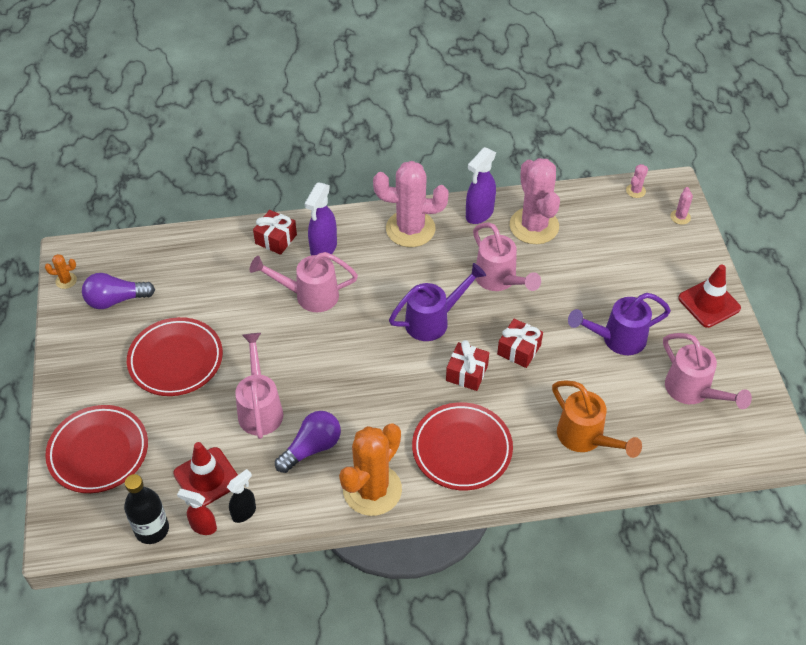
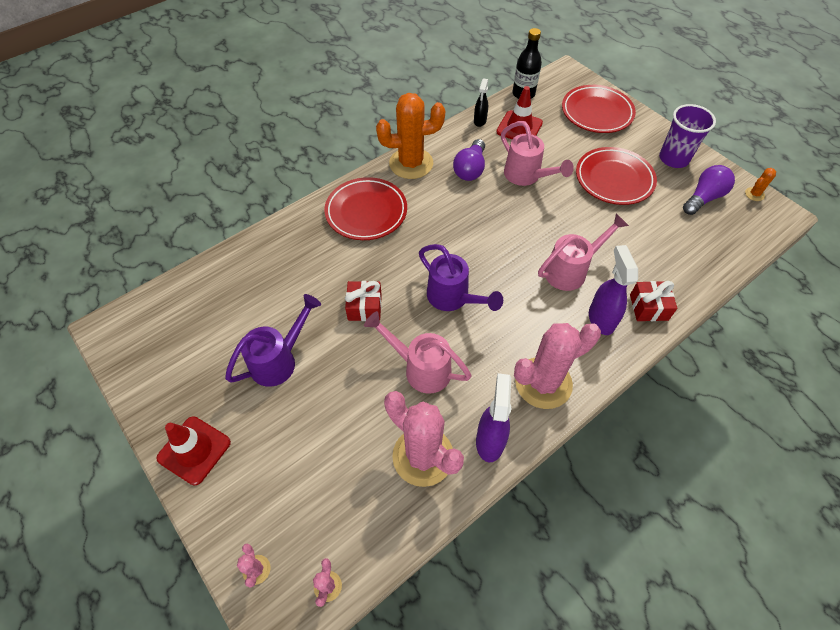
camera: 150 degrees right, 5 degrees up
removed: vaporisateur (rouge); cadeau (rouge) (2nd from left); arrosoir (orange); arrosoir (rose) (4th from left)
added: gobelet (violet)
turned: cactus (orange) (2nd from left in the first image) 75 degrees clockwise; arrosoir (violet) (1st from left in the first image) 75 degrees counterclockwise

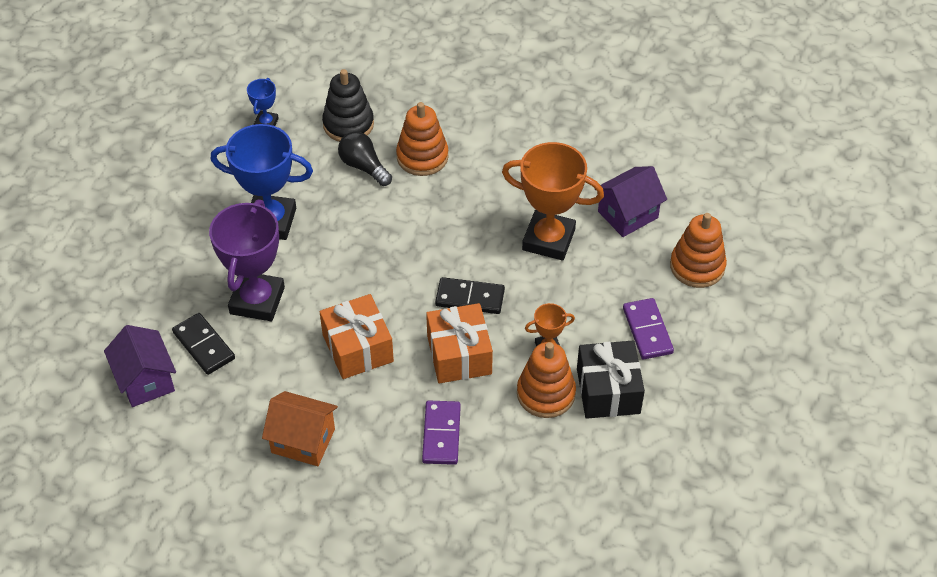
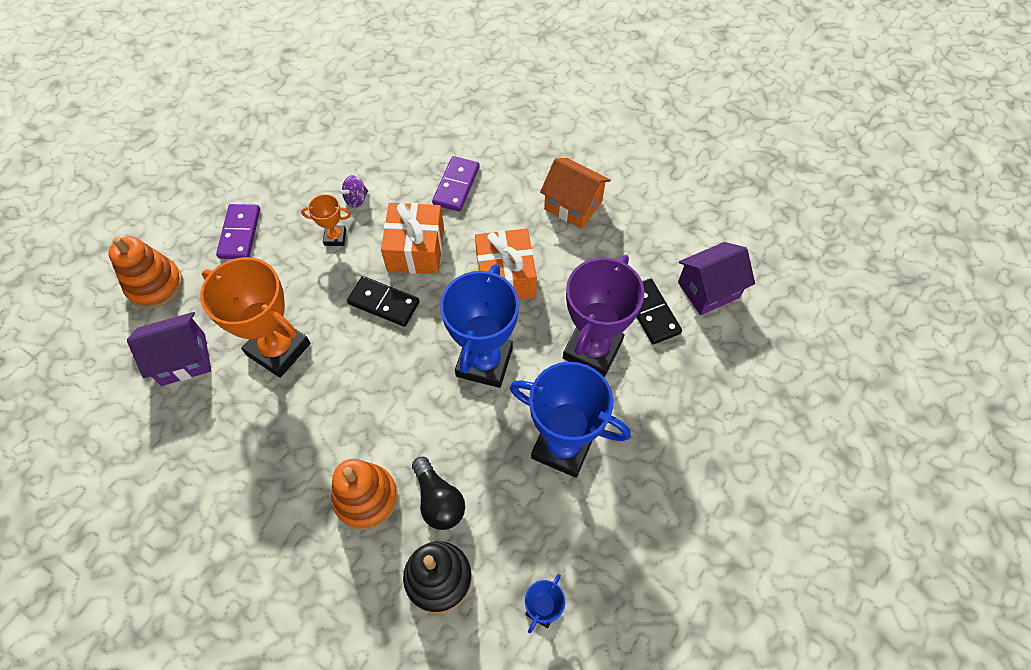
camera: 165 degrees left, 10 degrees up
removed: cadeau (noir)
added: trophée (bleu) (1st from left)
replaced: jouet à empiler (orange) (2nd from left) to toupie (violet)
turned: maison (violet) (1st from left in the first image) 75 degrees clockwise

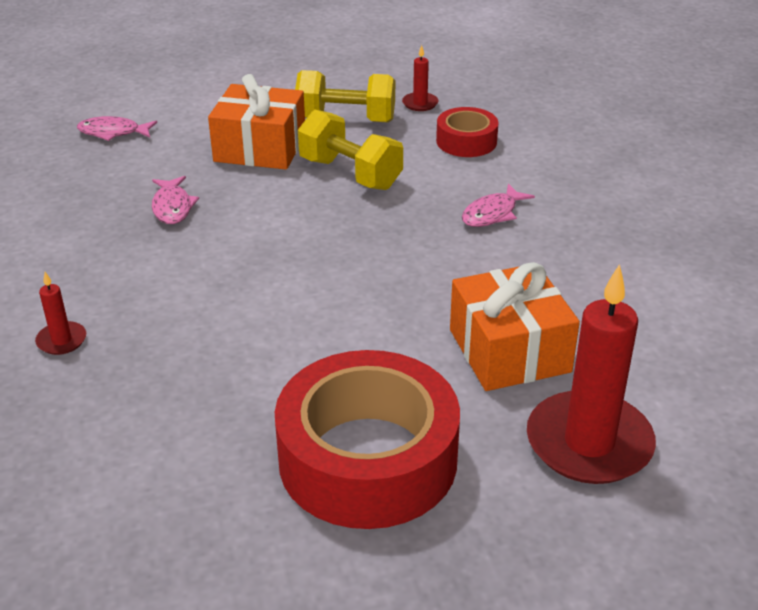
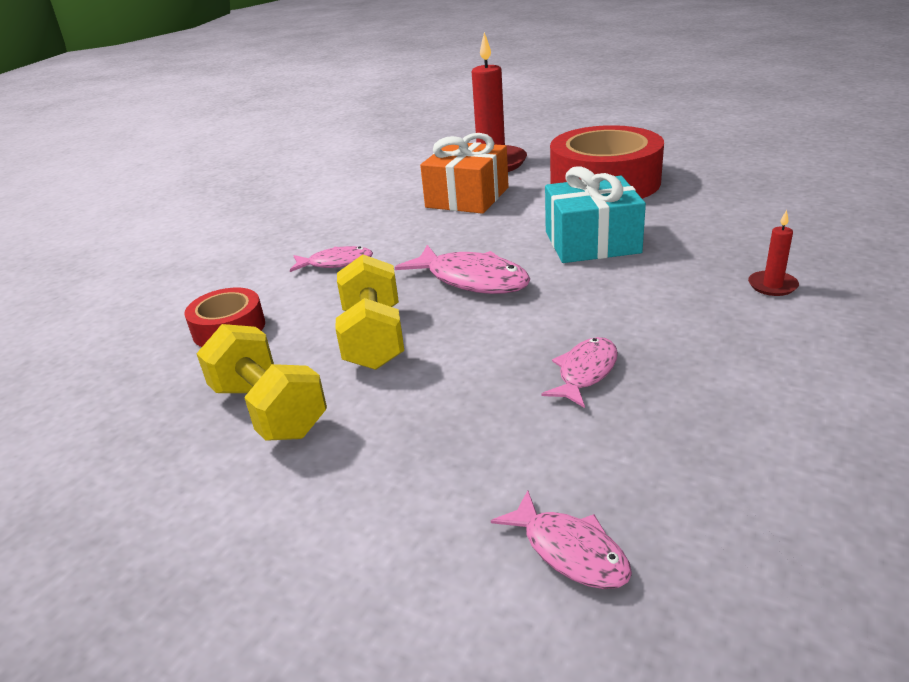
camera: 135 degrees left, 5 degrees down
removed: cadeau (orange) (1st from left); bougie (rouge) (2nd from left)
added: poisson (rose) (2nd from left); cadeau (turquoise)

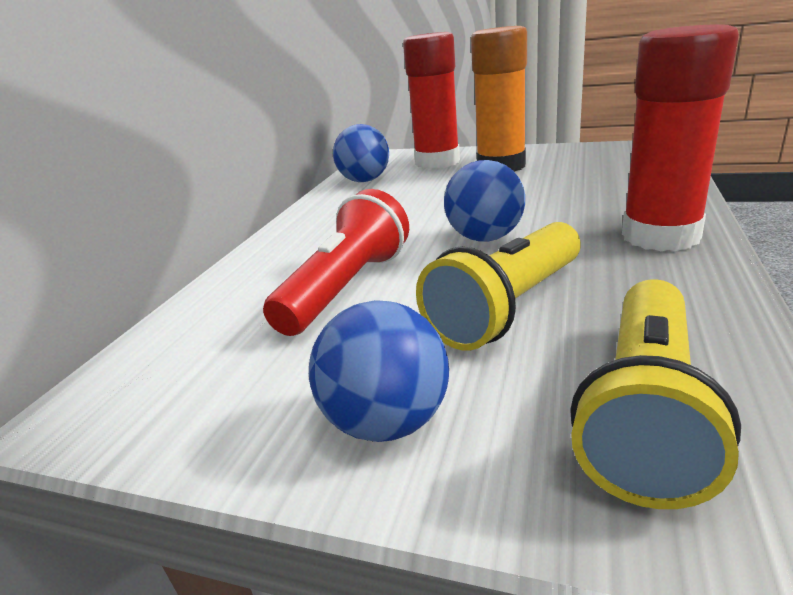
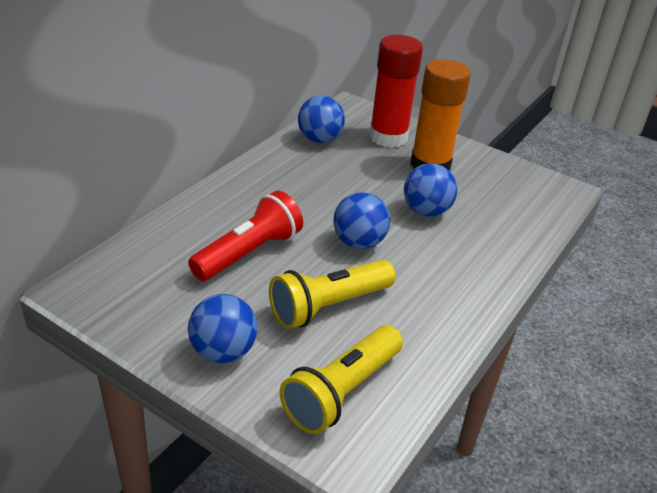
camera: 10 degrees right, 10 degrees up
removed: bâton de colle (rouge) (2nd from left)
added: balle (bleu) (4th from left)

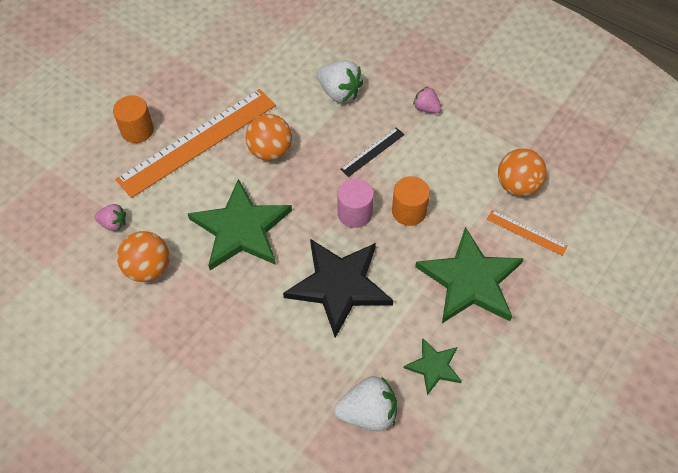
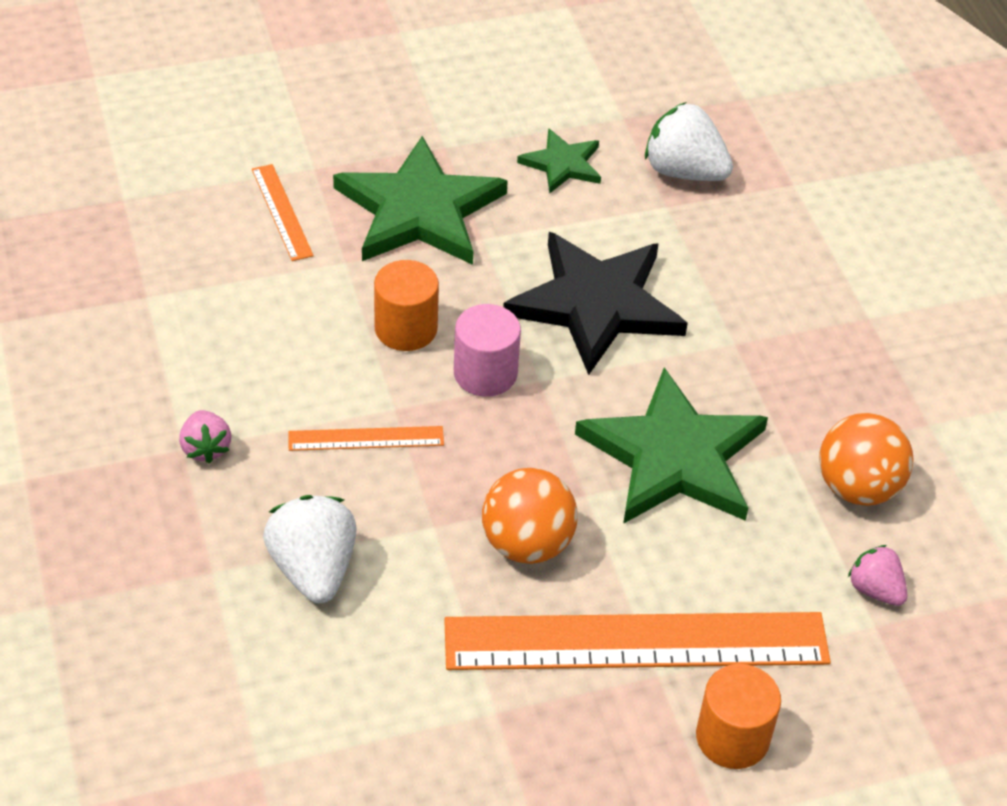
camera: 145 degrees left, 10 degrees down
removed: balle (orange) (3rd from left)
recoloured: règle (noir) to règle (orange) (2nd from left)

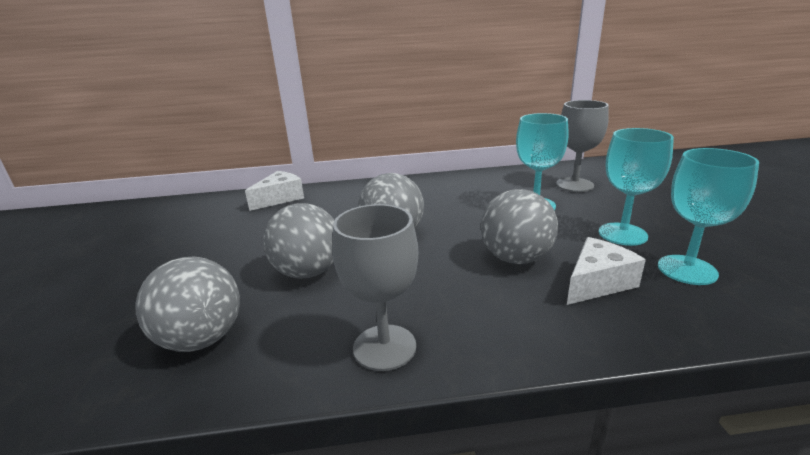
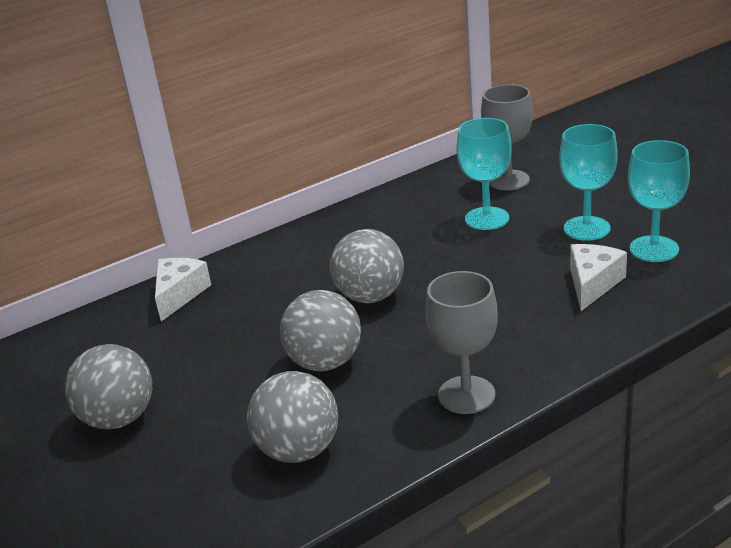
camera: 25 degrees left, 5 degrees up
moved: balle (gris) (4th from left in the first image) to balle (gris) (1st from left)

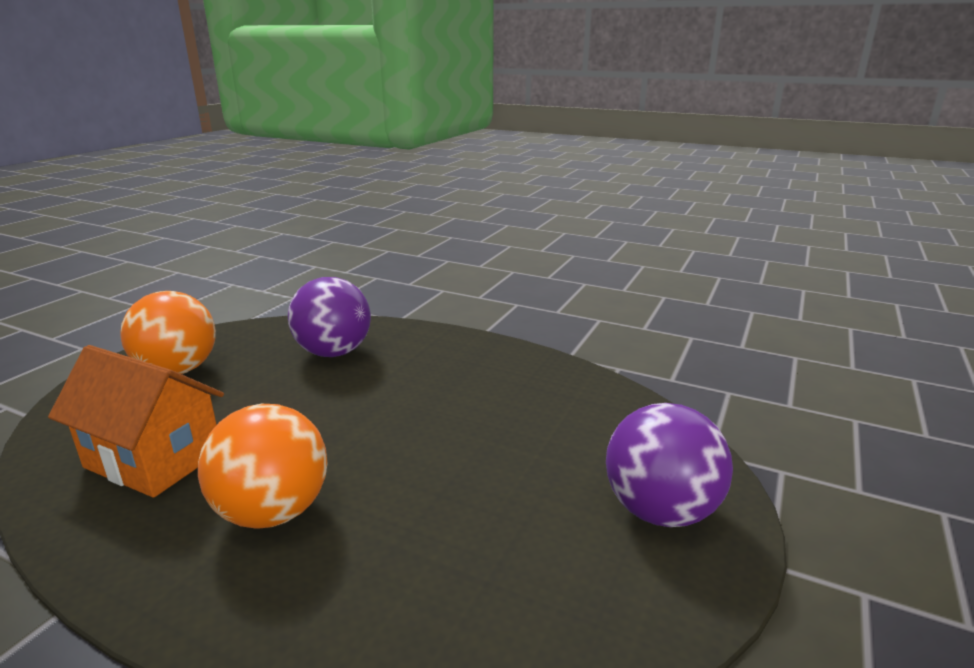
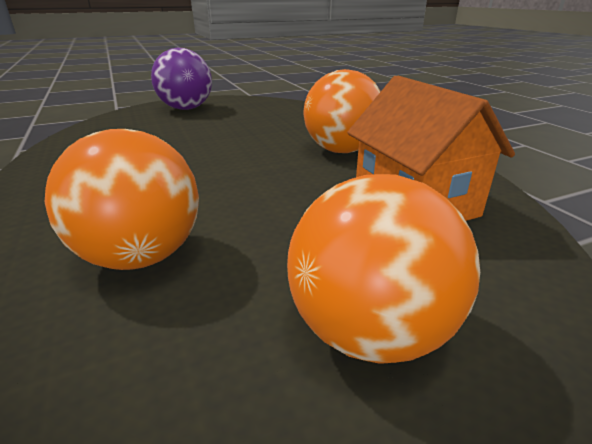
camera: 140 degrees left, 5 degrees up
recoloured: balle (violet) (1st from left) to balle (orange) (1st from left)

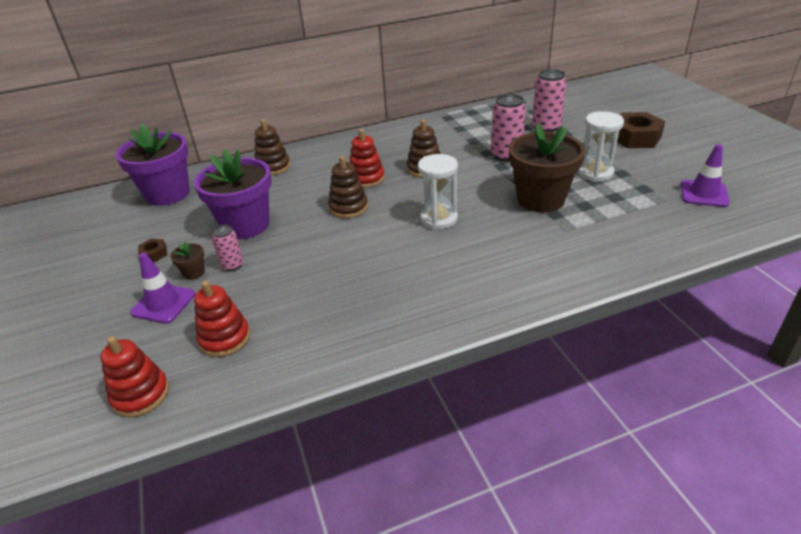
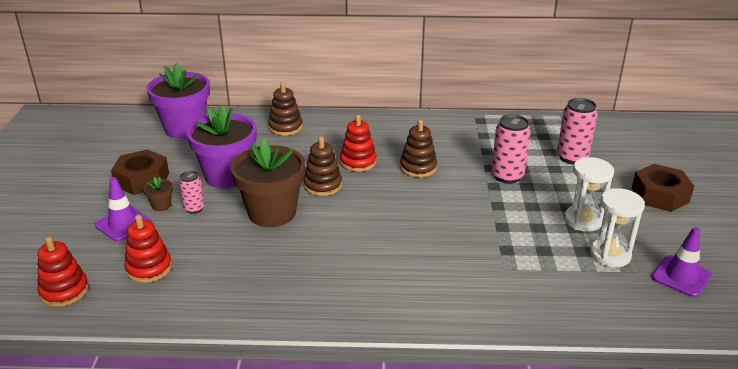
camera: 20 degrees right, 5 degrees down
moved: sablier (blanc) (1st from left in the first image) to sablier (blanc) (2nd from left); pot de fleurs (marron) (2nd from left)
resized: écrou (marron) (1st from left) x2.13

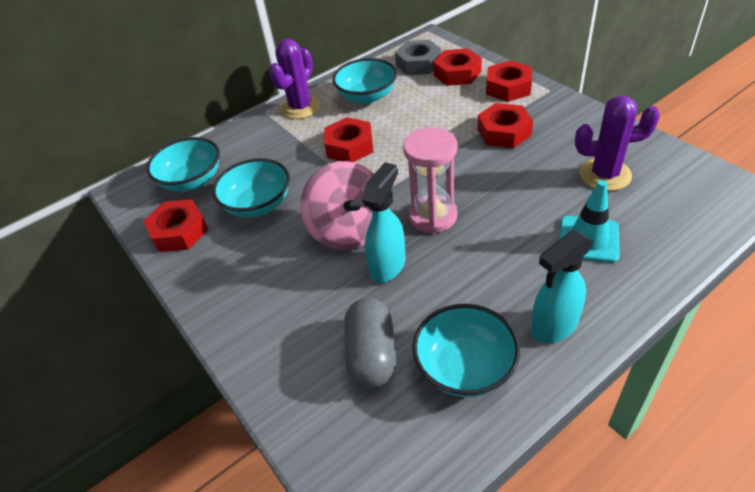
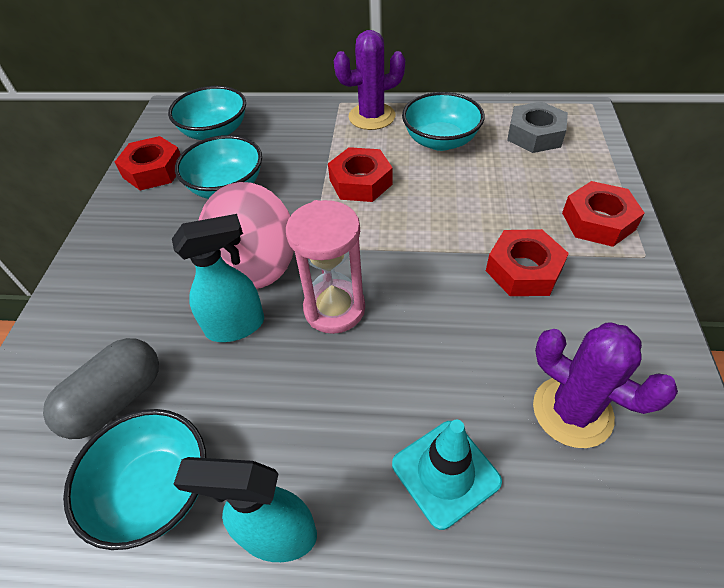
camera: 40 degrees right, 5 degrees up
removed: écrou (rouge) (3rd from left)

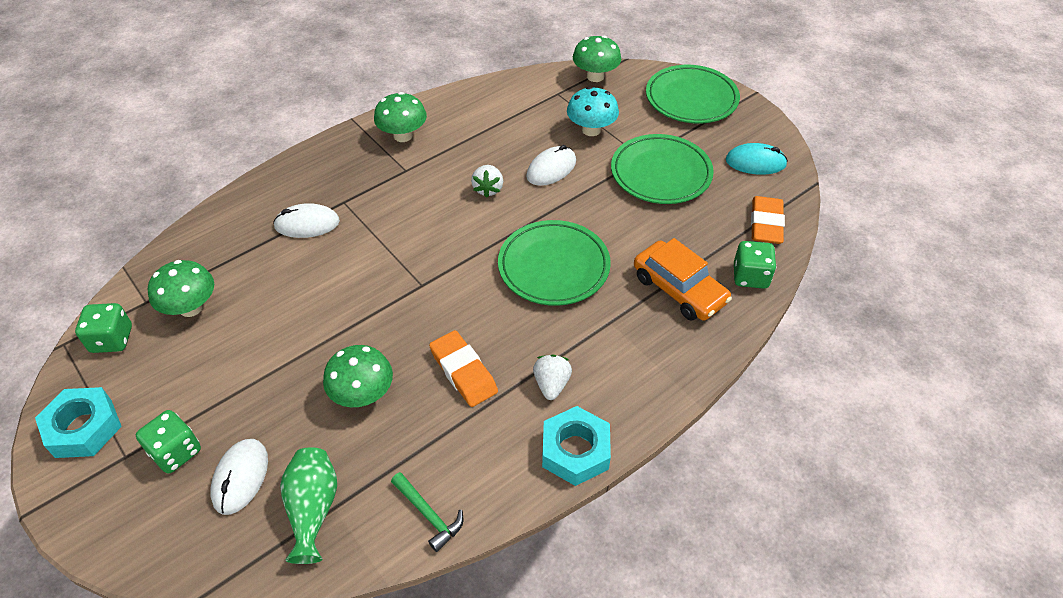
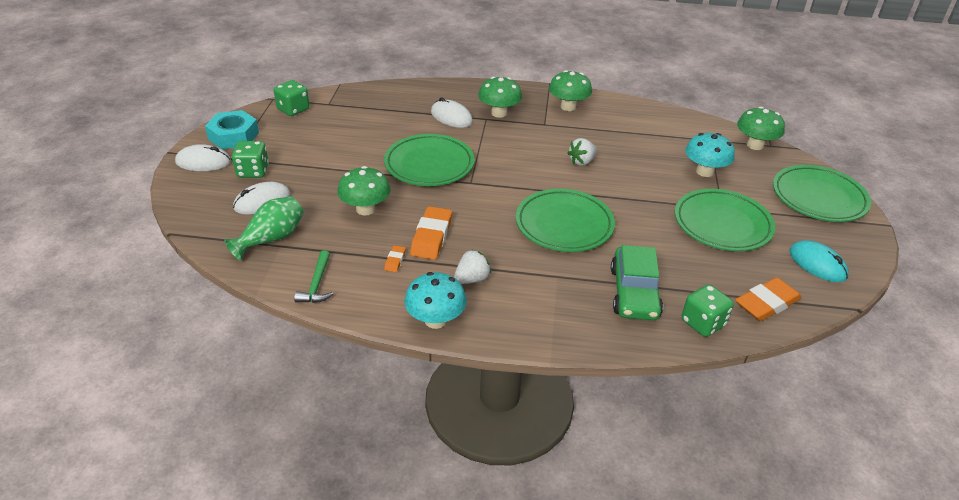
camera: 45 degrees right, 10 degrees down
added: assiette (vert) (1st from left); gomme (orange) (1st from left)
moved: champignon (vert) (1st from left in the first image) to champignon (vert) (2nd from left); souris (blanc) (3rd from left in the first image) to souris (blanc) (1st from left)
replaced: écrou (turquoise) (2nd from left) to champignon (turquoise) (1st from left)
recoloured: voiture (orange) to voiture (vert)

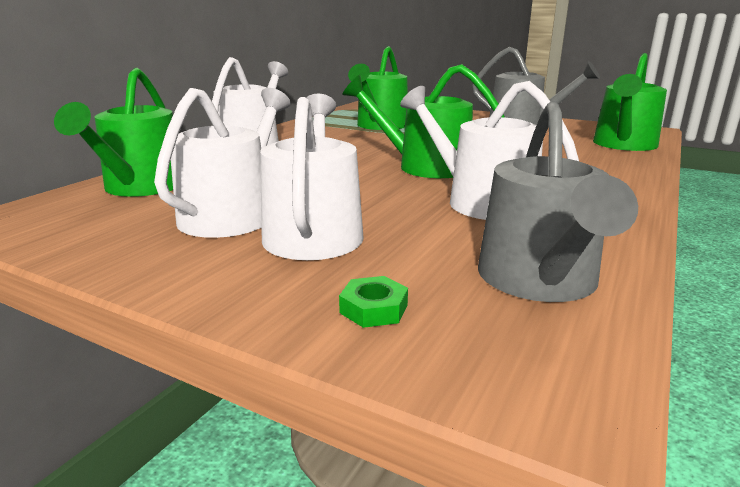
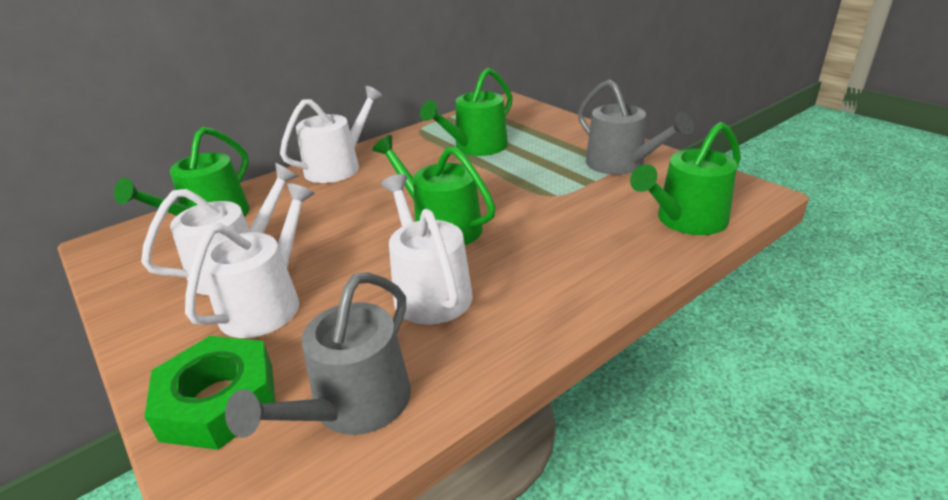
camera: 25 degrees right, 10 degrees up
resized: écrou (vert) x2.45

